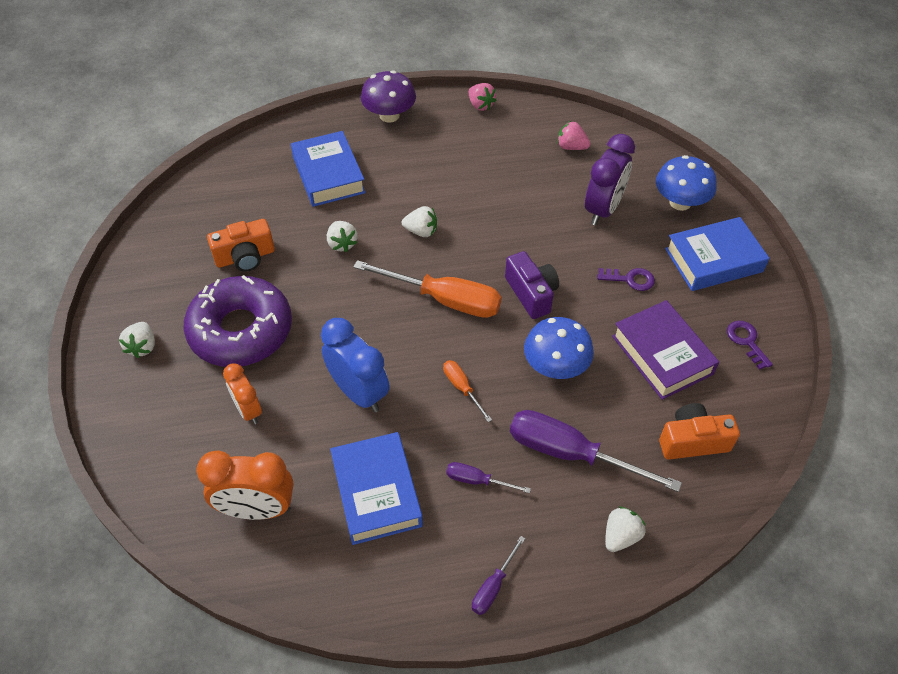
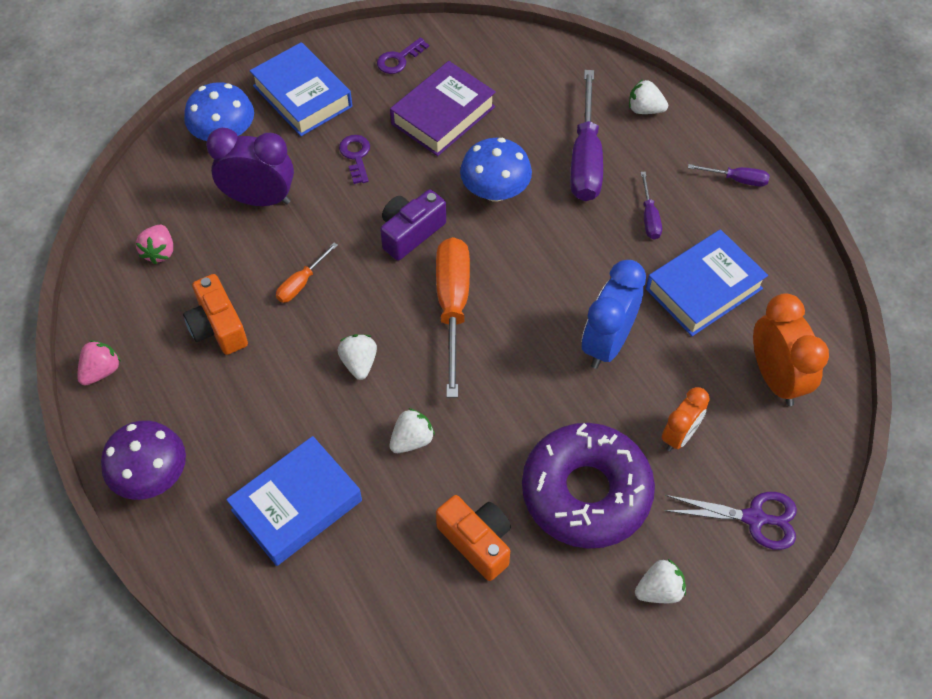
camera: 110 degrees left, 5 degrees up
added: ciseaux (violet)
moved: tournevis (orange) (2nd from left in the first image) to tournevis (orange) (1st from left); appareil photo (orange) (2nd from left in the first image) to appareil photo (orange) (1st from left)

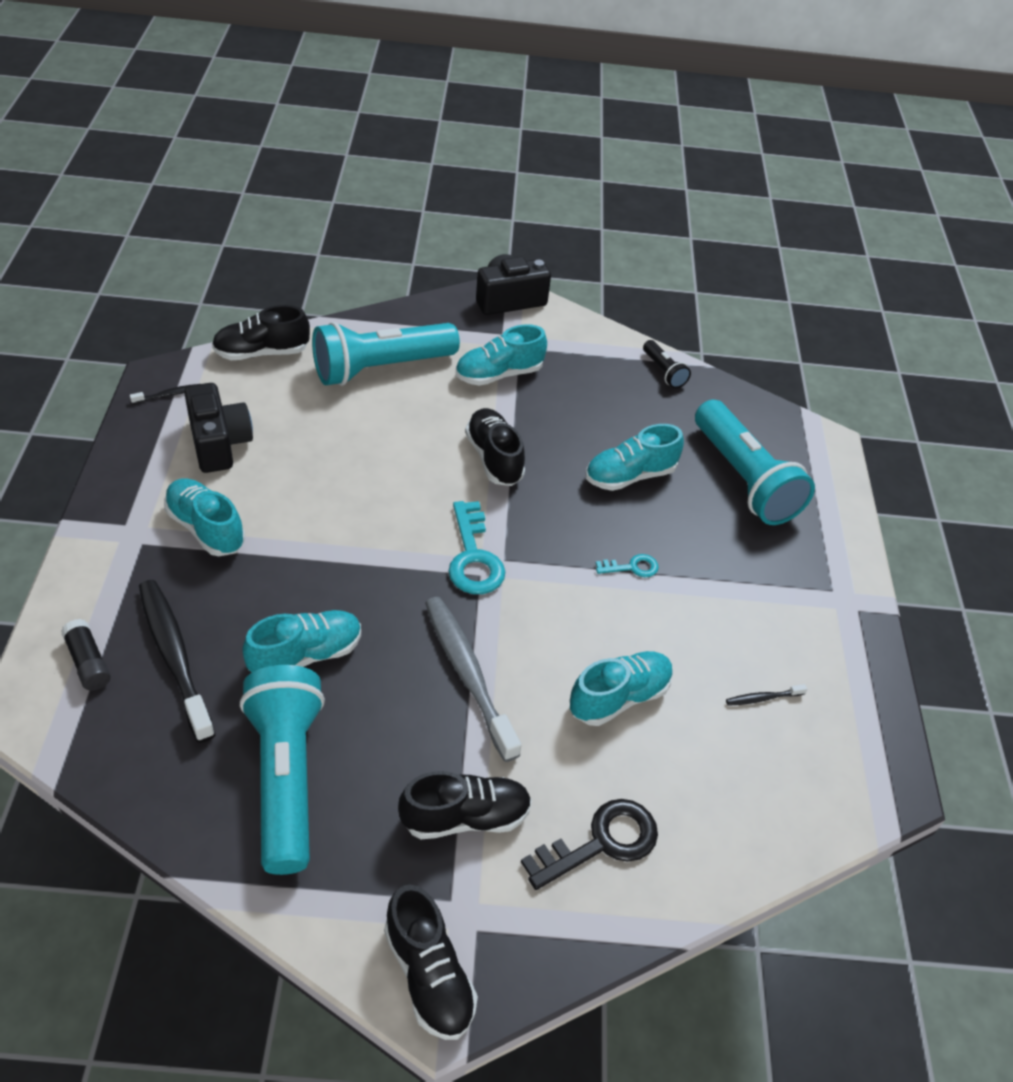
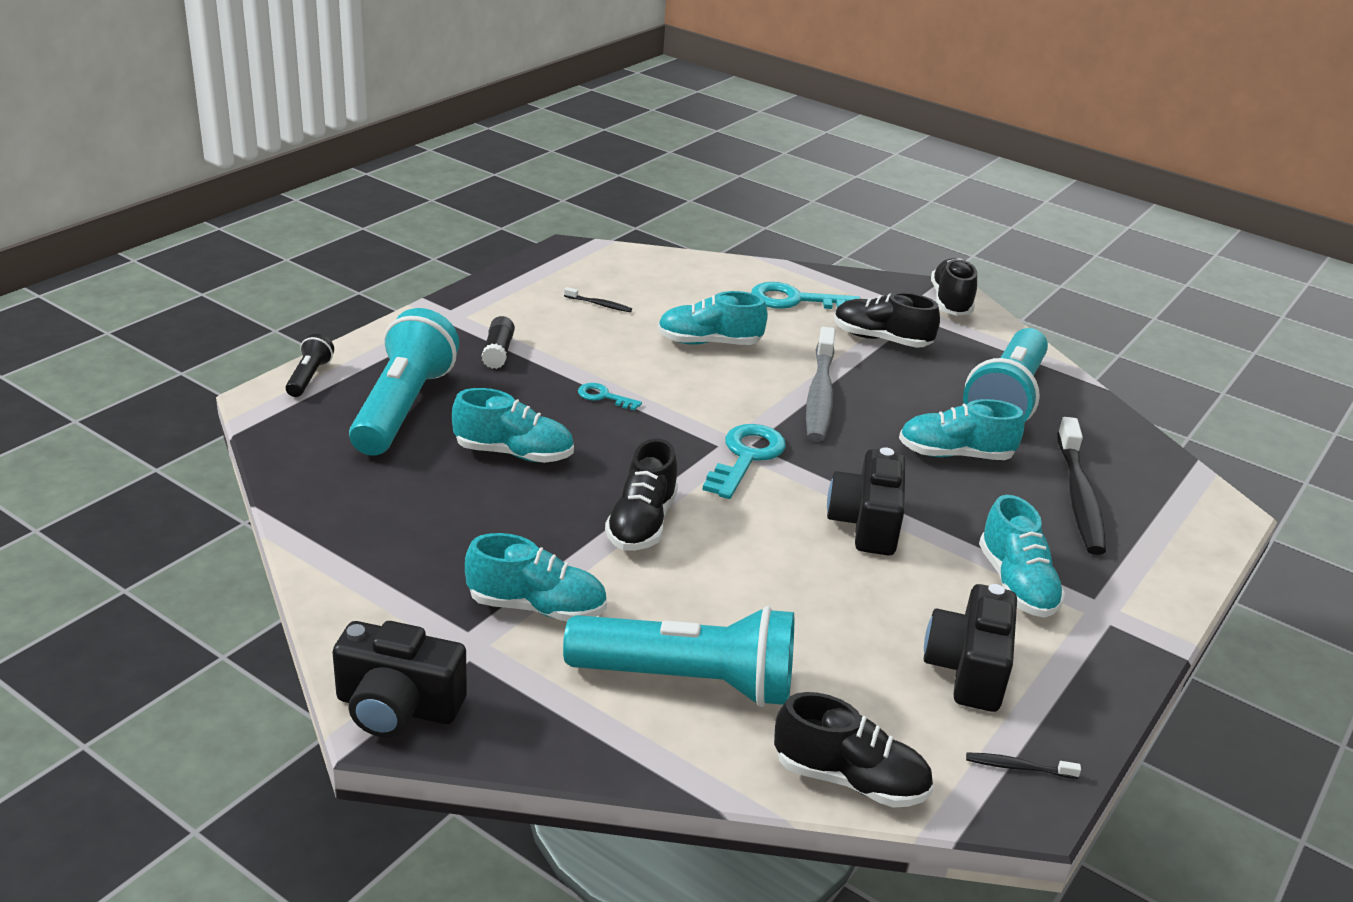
camera: 145 degrees left, 15 degrees down
added: appareil photo (noir) (2nd from left)
moved: bâton de colle (noir); lampe de poche (noir)
recoloured: clé (noir) to clé (turquoise) (3rd from left)

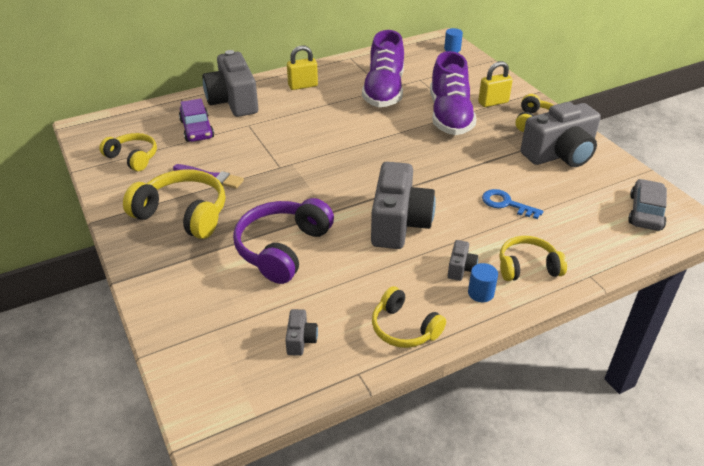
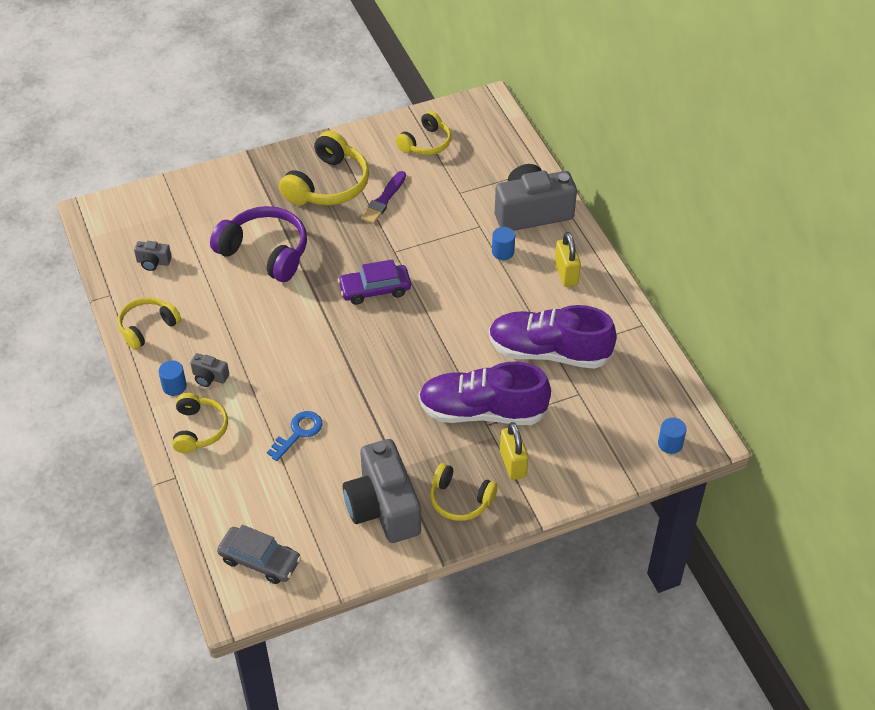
camera: 95 degrees right, 10 degrees up
removed: appareil photo (gris) (3rd from left)
added: cylindre (bleu) (2nd from left)
moved: voiture (violet)

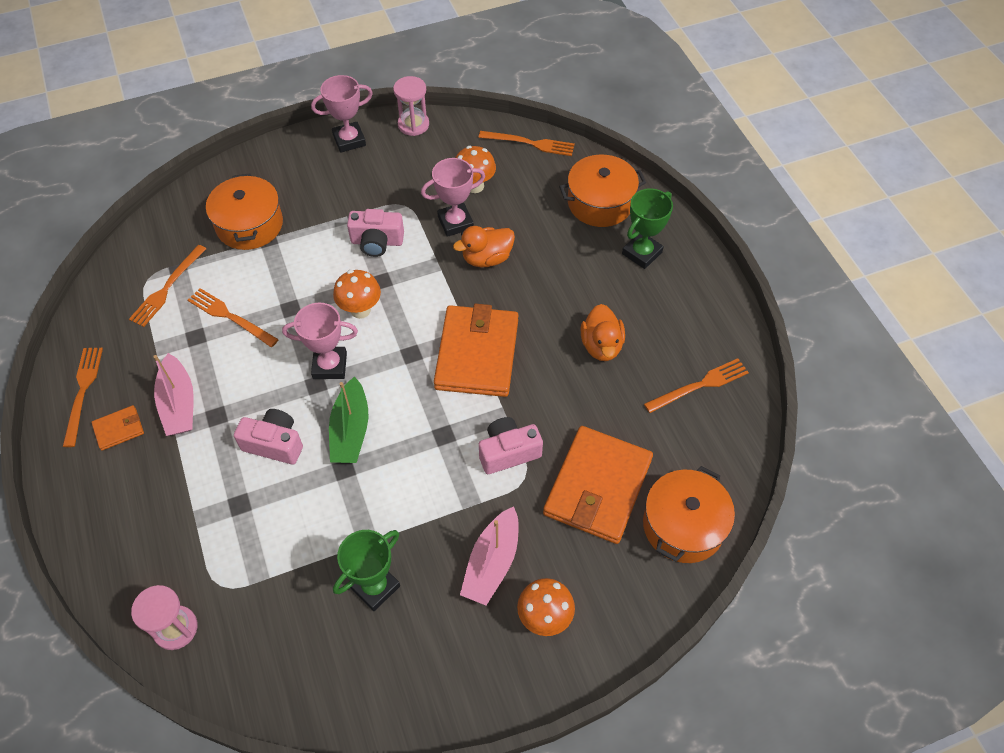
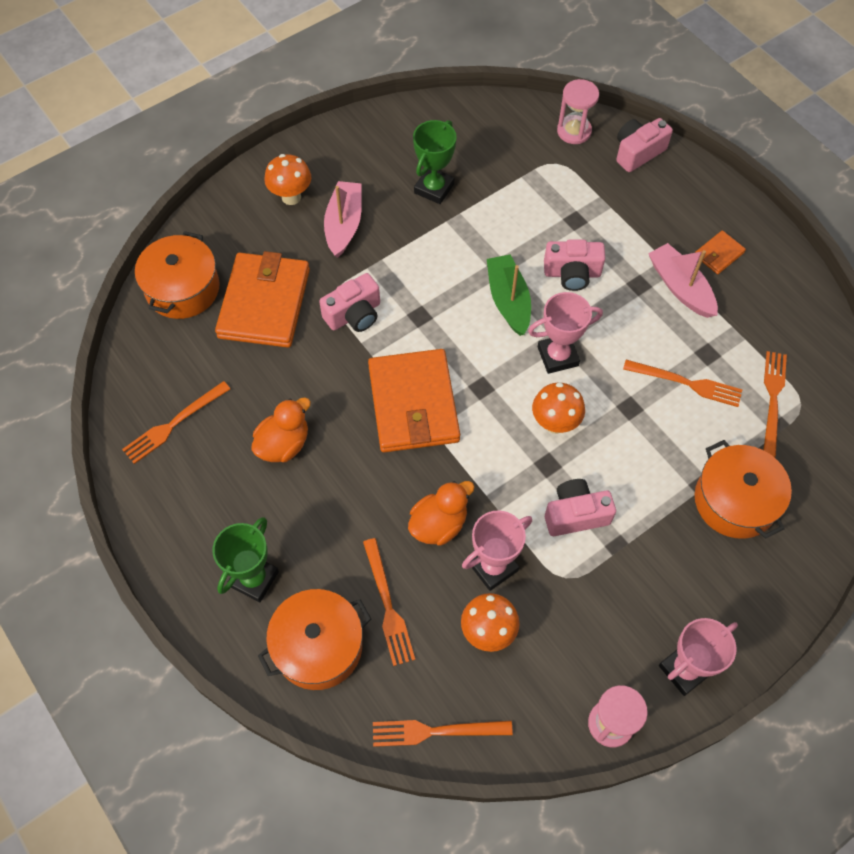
camera: 165 degrees right, 5 degrees up
added: appareil photo (rose) (4th from left)
moved: fourchette (orange) (1st from left in the first image) to fourchette (orange) (2nd from left)
turned: canard (orange) (2nd from left in the first image) 60 degrees clockwise

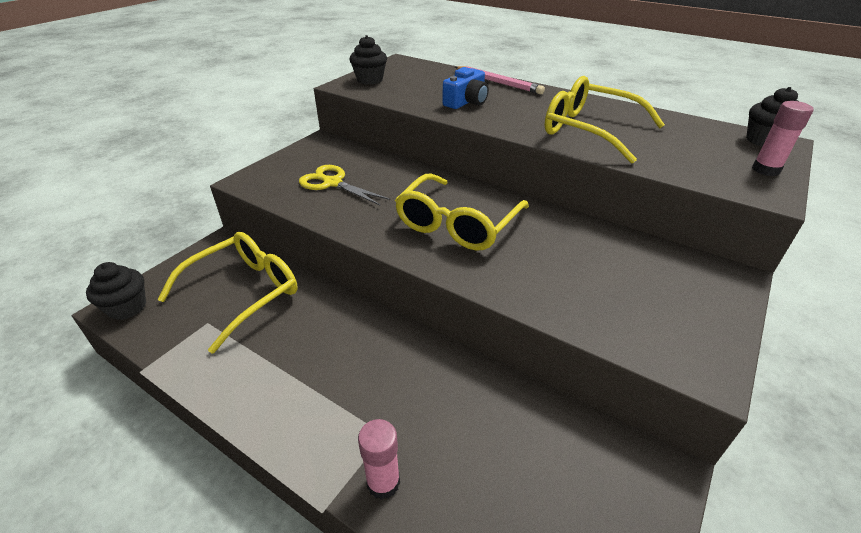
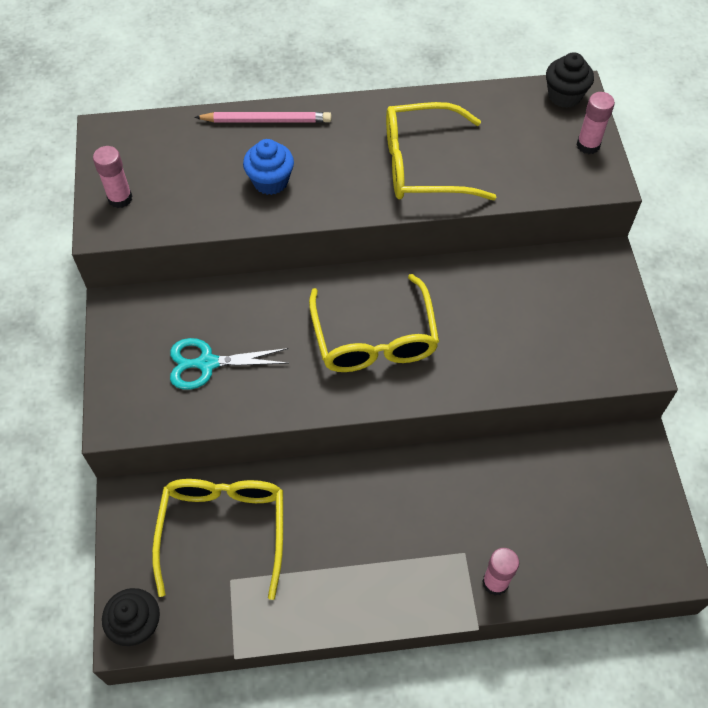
camera: 40 degrees left, 20 degrees up
replaced: muffin (noir) (2nd from left) to bâton de colle (rose) (1st from left); appareil photo (bleu) to muffin (bleu)
recoloured: ciseaux (jaune) to ciseaux (turquoise)

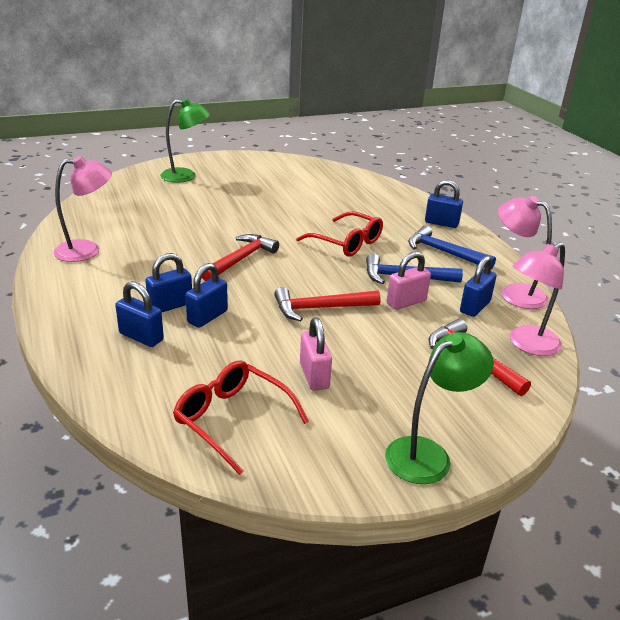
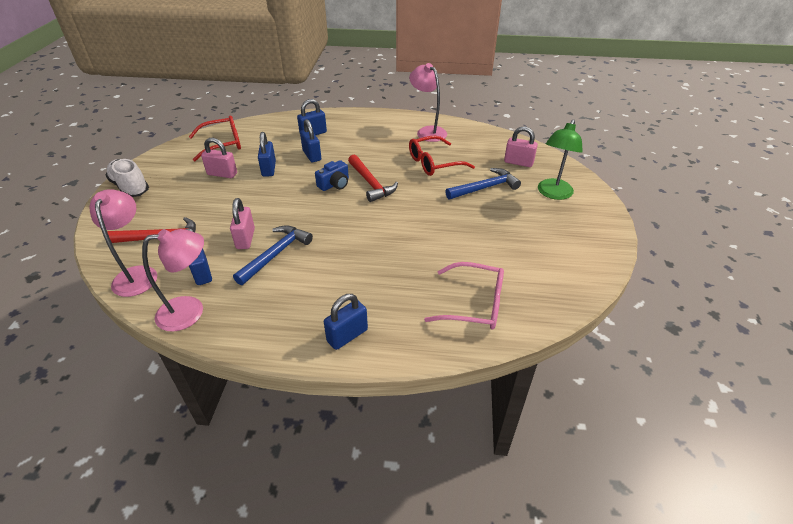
camera: 120 degrees right, 10 degrees up
removed: marteau (rouge) (2nd from left)
added: appareil photo (bleu); lunettes (rose); cadenas (rose) (3rd from left)
moved: cadenas (bleu) (2nd from left); lunettes (rouge) (2nd from left); marteau (bleu) (2nd from left)
replaced: lampe (vert) (2nd from left) to chaussure (blanc)
turned: lampe (rose) (1st from left in the first image) 135 degrees clockwise

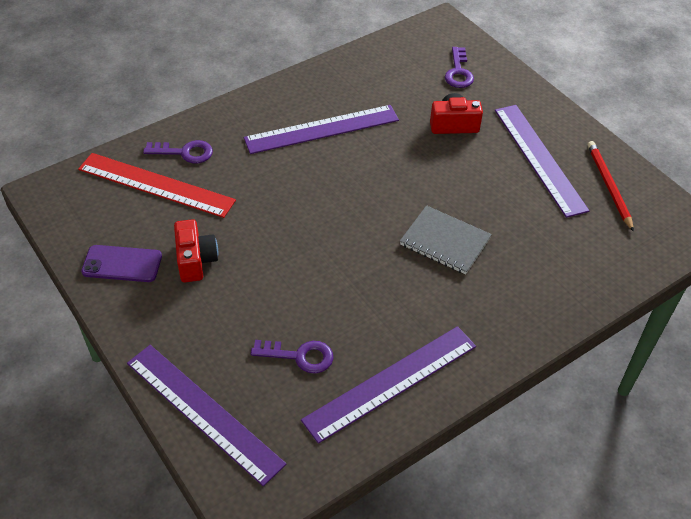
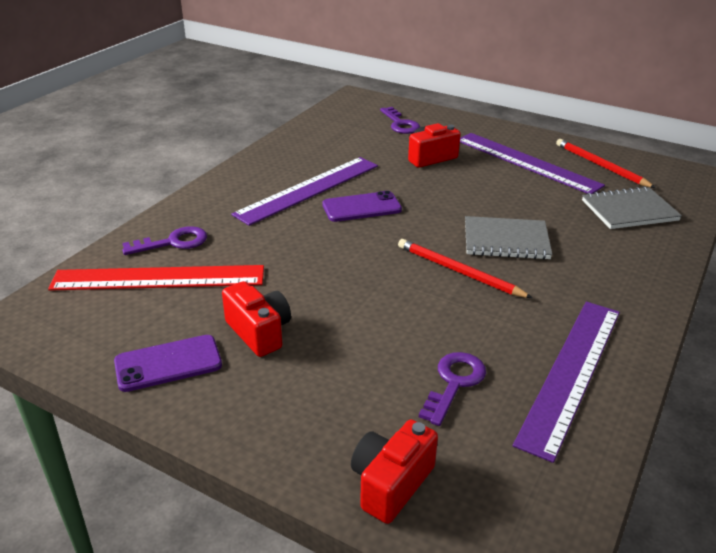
camera: 25 degrees left, 15 degrees down
added: téléphone (violet) (2nd from left); crayon (rouge) (1st from left); carnet (gris) (2nd from left)
replaced: règle (violet) (1st from left) to appareil photo (rouge) (2nd from left)
turned: clé (violet) (2nd from left in the first image) 45 degrees counterclockwise

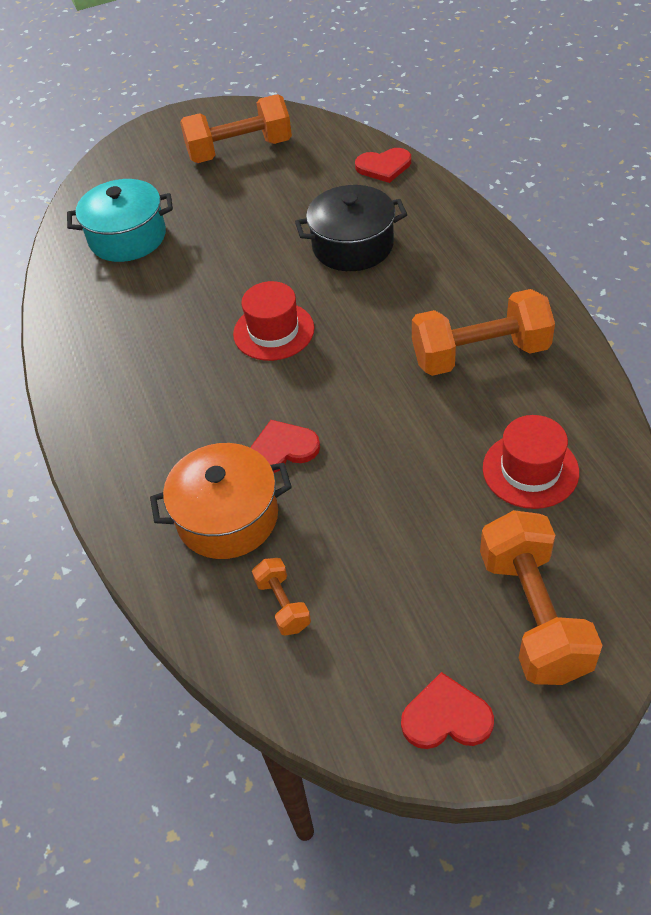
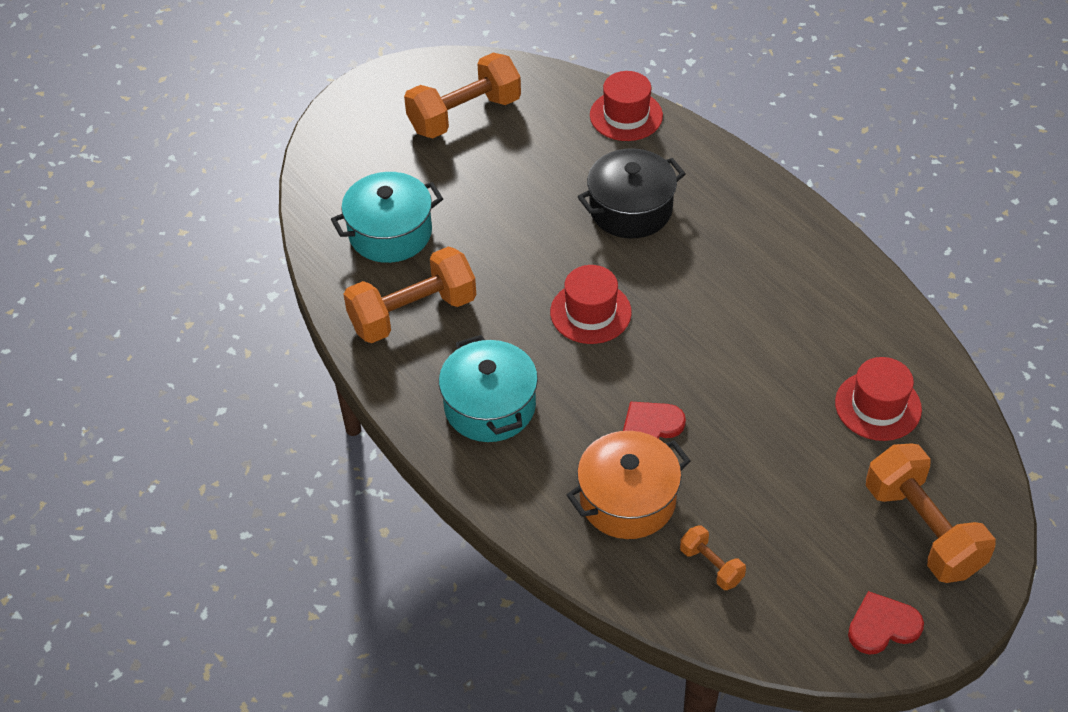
camera: 20 degrees left, 0 degrees up
added: marmite (turquoise) (2nd from left)
moved: haltère (orange) (3rd from left in the first image) to haltère (orange) (1st from left)
replaced: cœur (rouge) (2nd from left) to chapeau (rouge) (2nd from left)

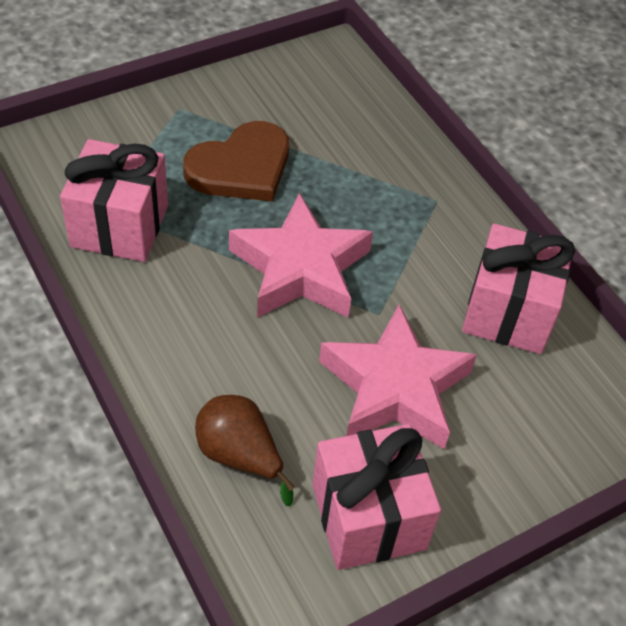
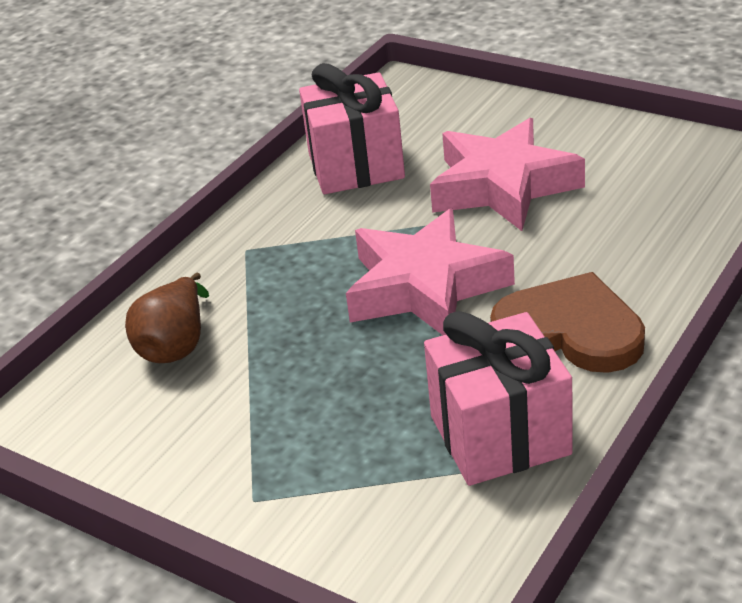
camera: 110 degrees left, 15 degrees down
removed: cadeau (rose) (2nd from left)
moved: cœur (marron); poire (marron)

